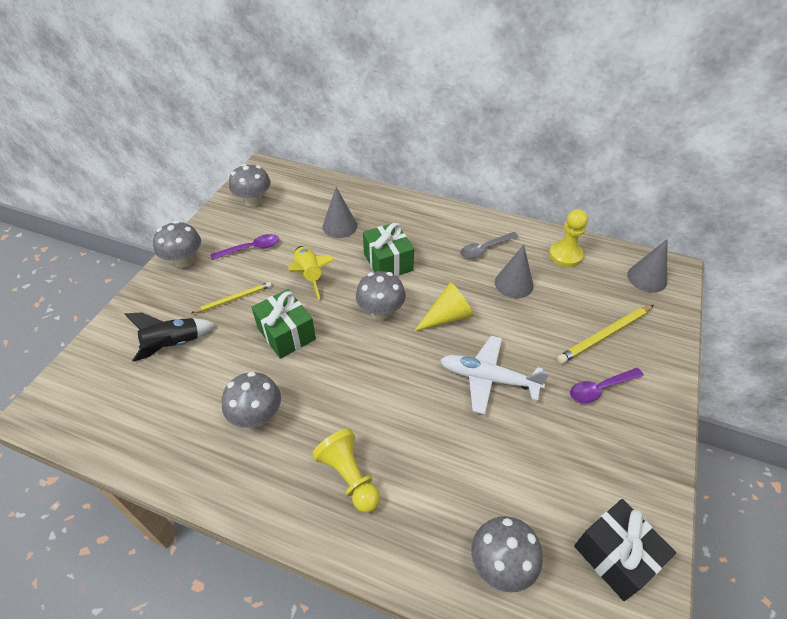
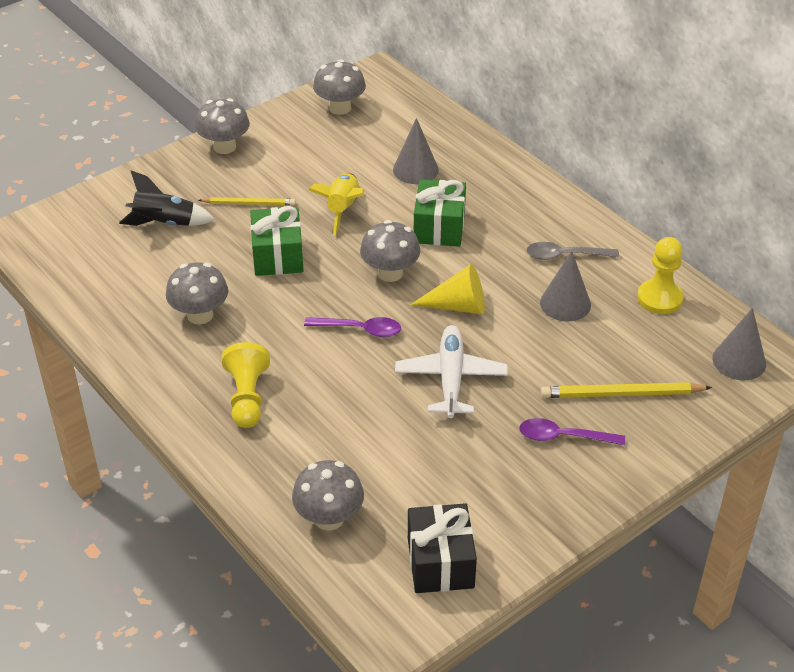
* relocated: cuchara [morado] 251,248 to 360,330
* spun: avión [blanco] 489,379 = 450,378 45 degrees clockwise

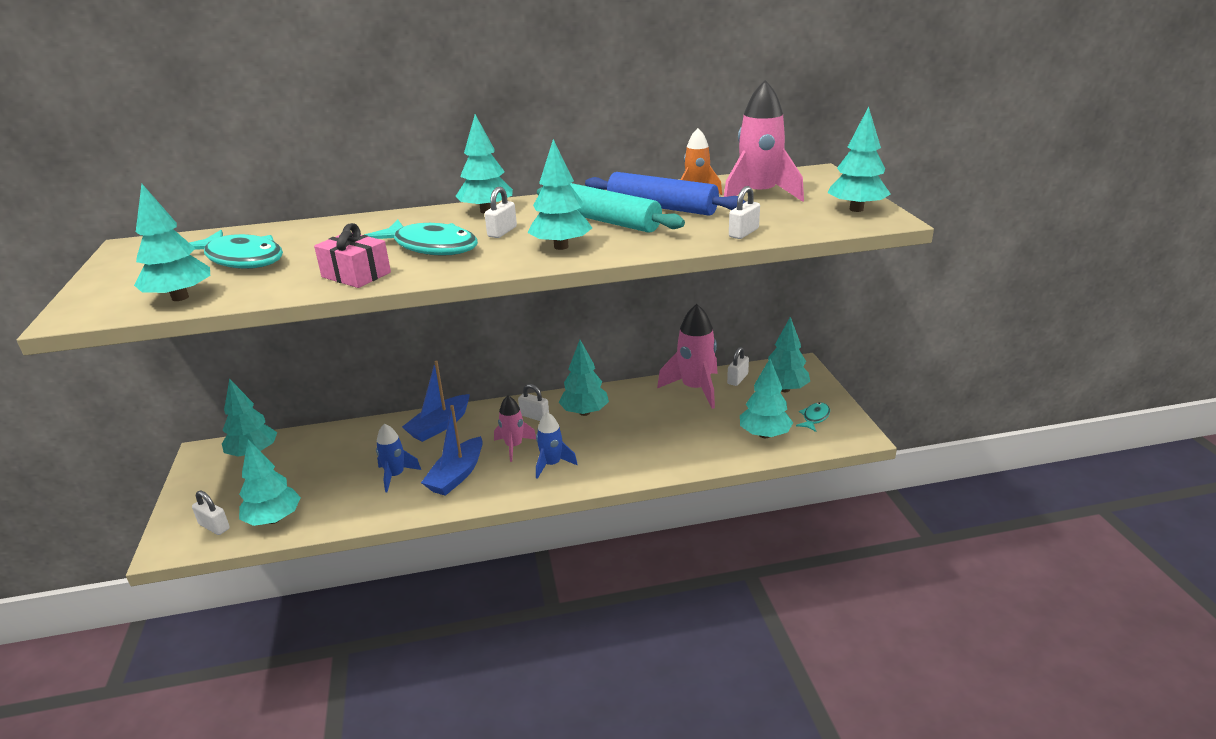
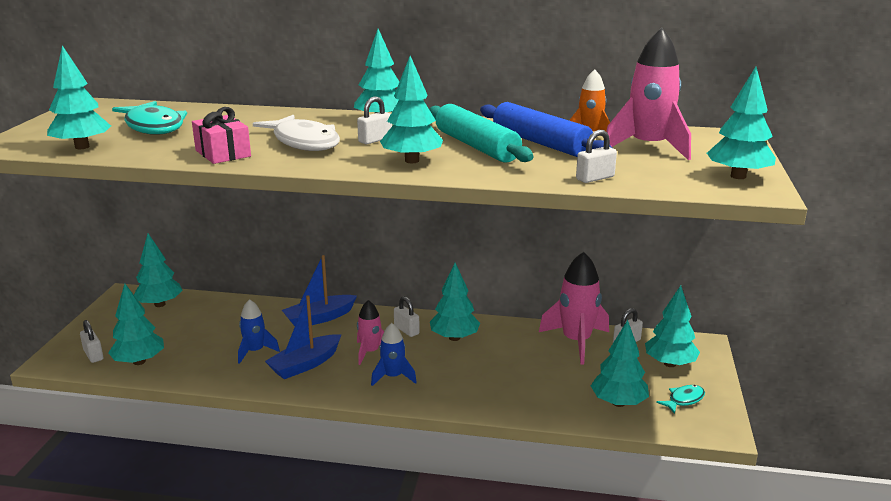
* colour: pez [turquesa] 431,247 to pez [blanco] 304,142

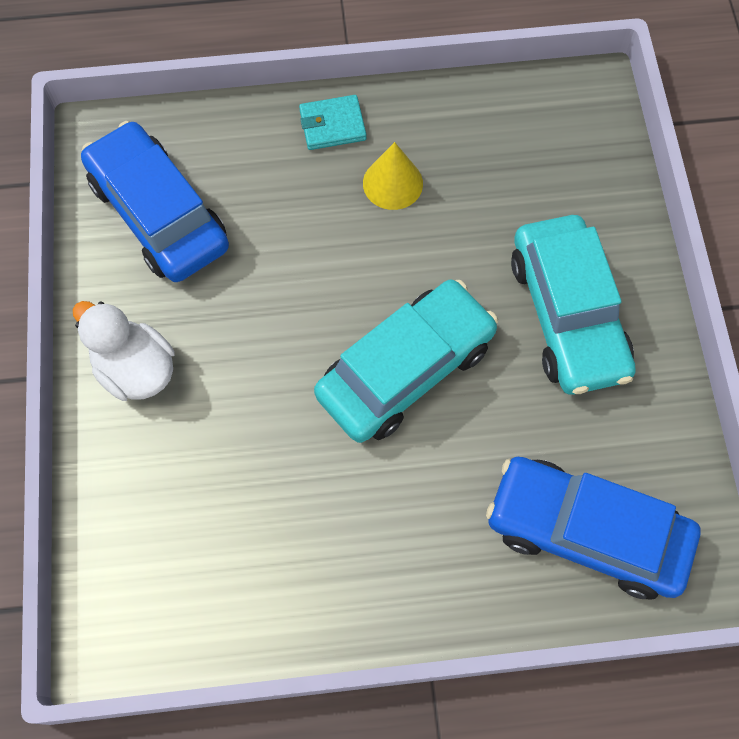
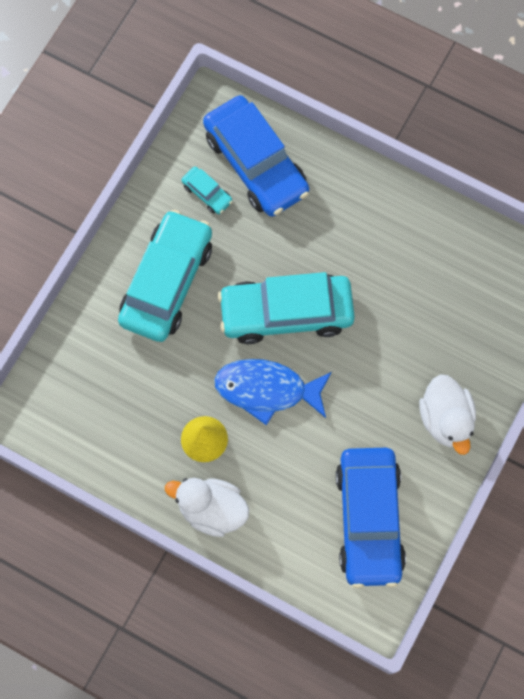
* appeared: coche [turquesa] 207,193
* appeared: pez [azul] 267,389
* exchanged: cartera [turquesa] 332,125 to pato [blanco] 211,509

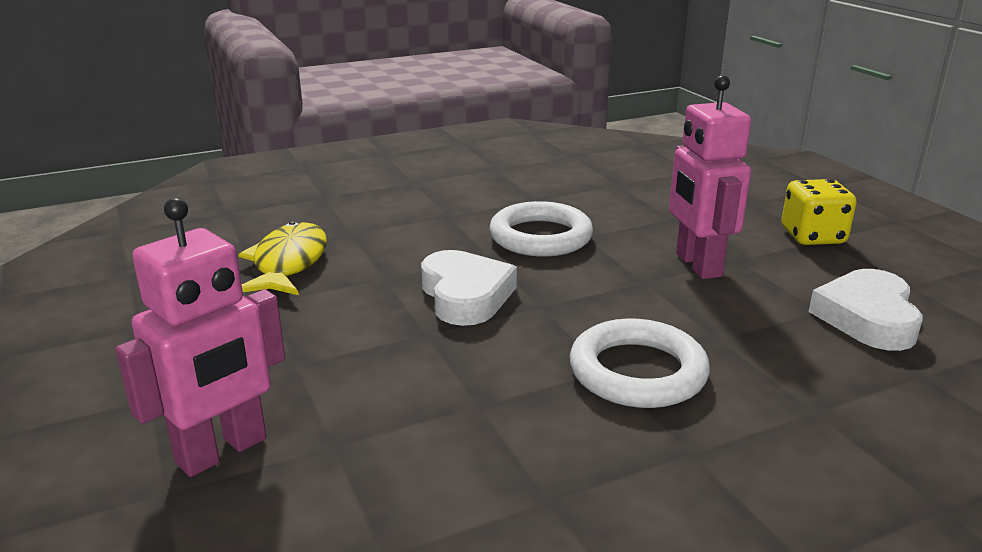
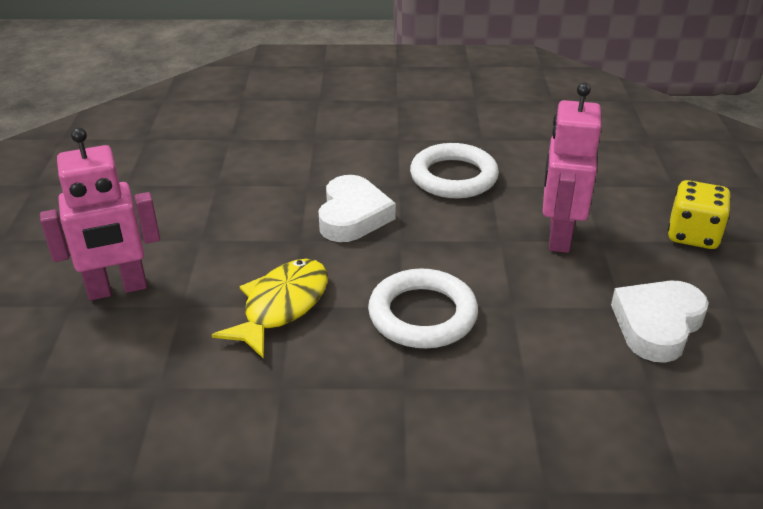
* relocated: pez [amarillo] 288,264 to 281,306

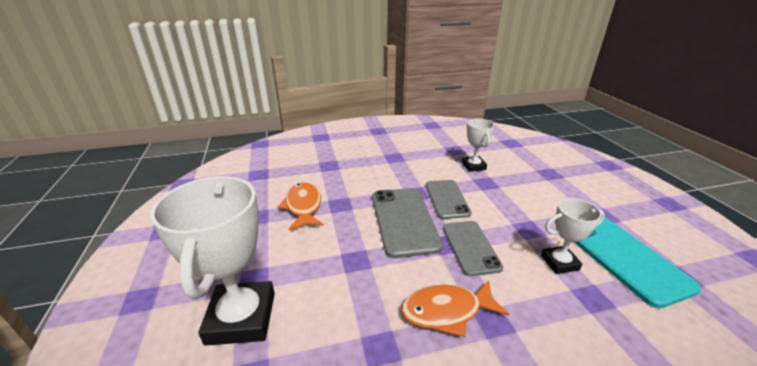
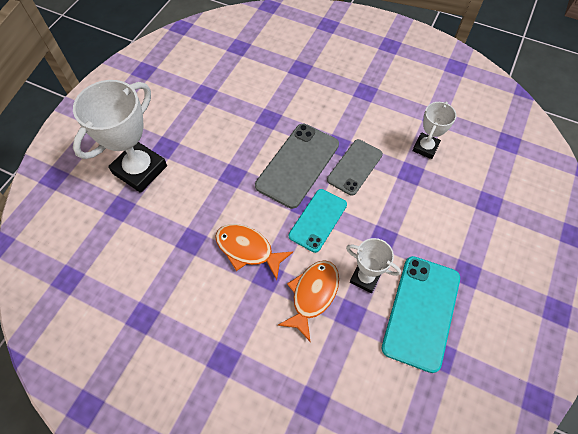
* relocated: pez [naranja] 303,206 to 313,295
* colour: móvil [gris] 470,247 to móvil [turquesa] 318,220

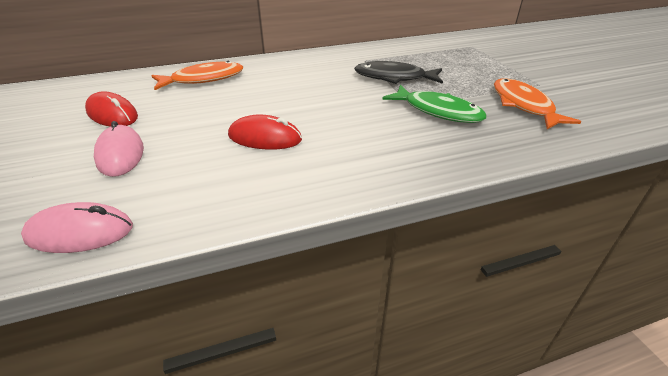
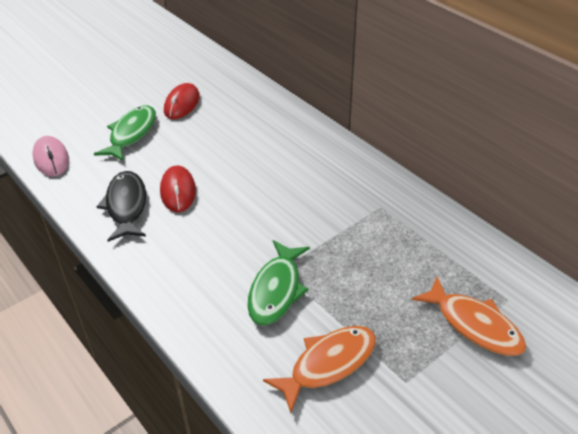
* relocated: pez [naranja] 203,79 to 474,324
* relocated: pez [negro] 394,77 to 126,206
* exchanged: ratón [rosa] 120,154 to pez [verde] 131,134

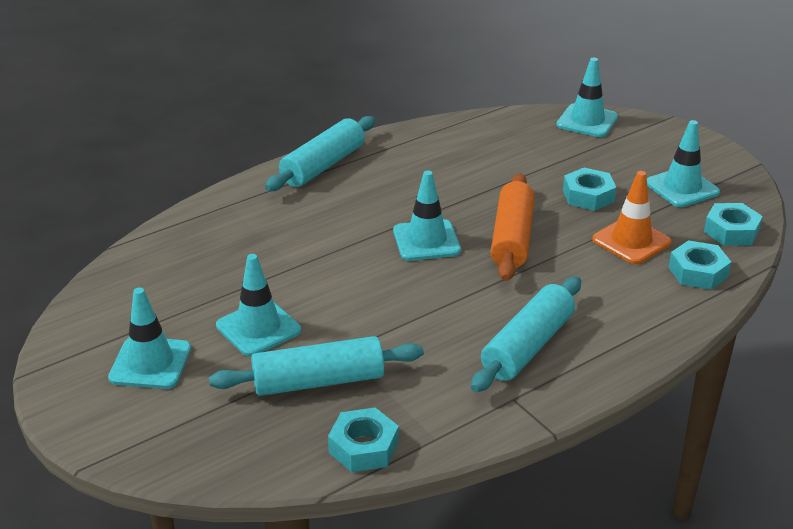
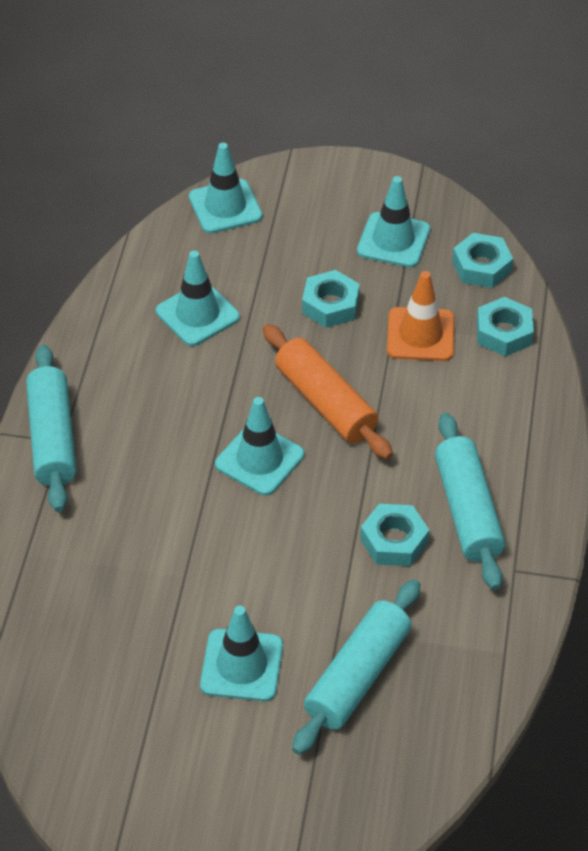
* relocated: cono de tráfico [turquesa] 150,363 to 197,314
* relocated: tuerca [turquesa] 363,447 to 394,541

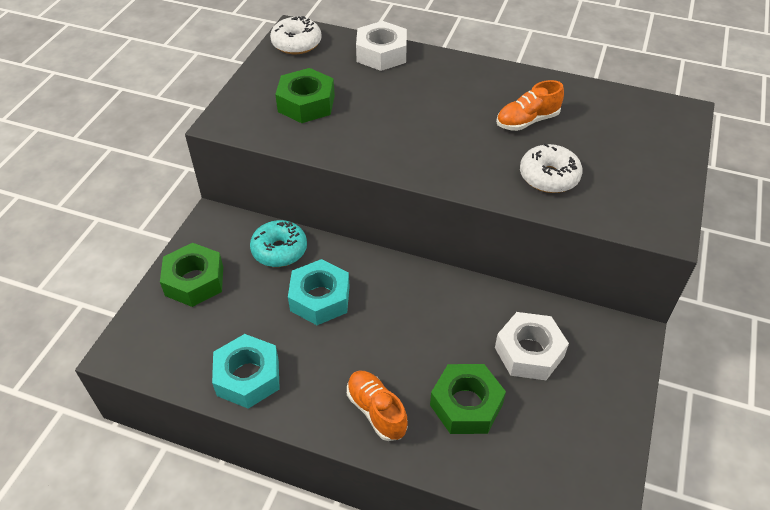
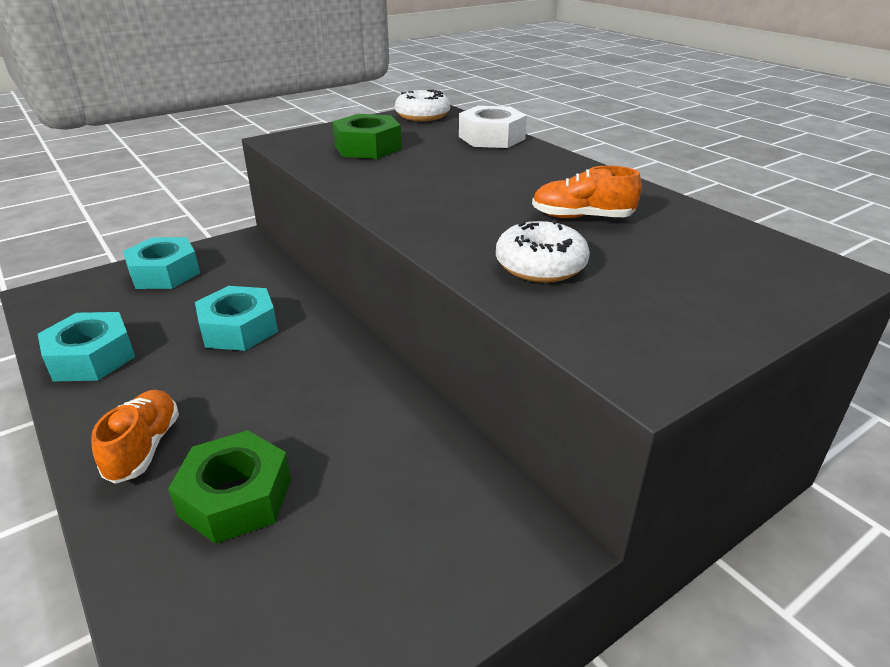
* missing: rosquilla [turquesa] 279,250
* missing: tuerca [blanco] 529,352
* colour: tuerca [verde] 194,281 to tuerca [turquesa] 164,273

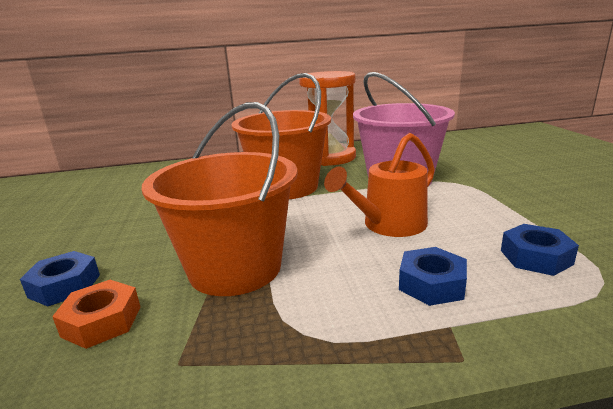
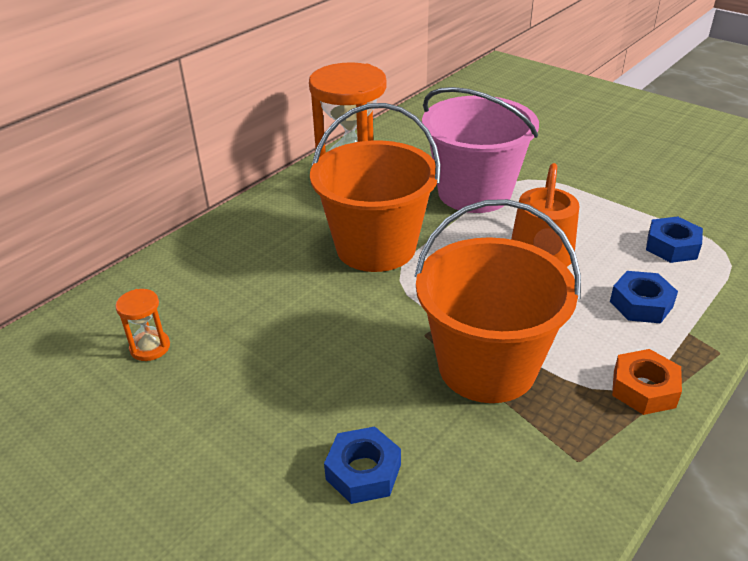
* appeared: reloj de arena [naranja] 150,347
* relocated: tuerca [naranja] 102,321 to 644,389

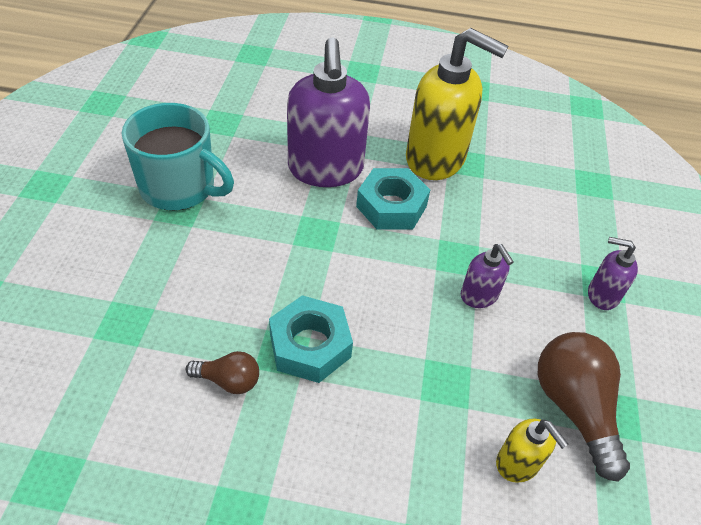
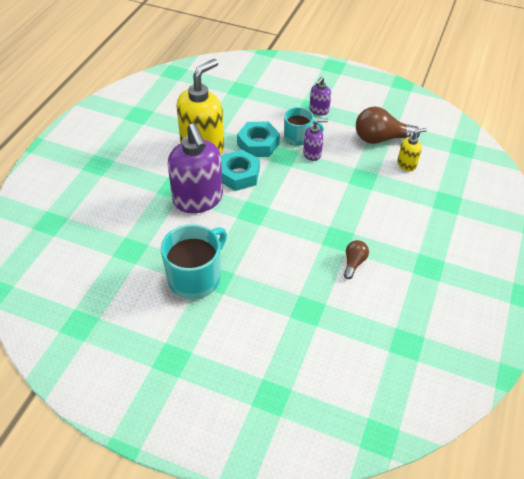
* appeared: taza [turquesa] 298,137
* relocated: tuerca [turquesa] 310,345 to 258,144
* spun: dispensador de jabón [morado] 325,169 = 198,200 60 degrees clockwise

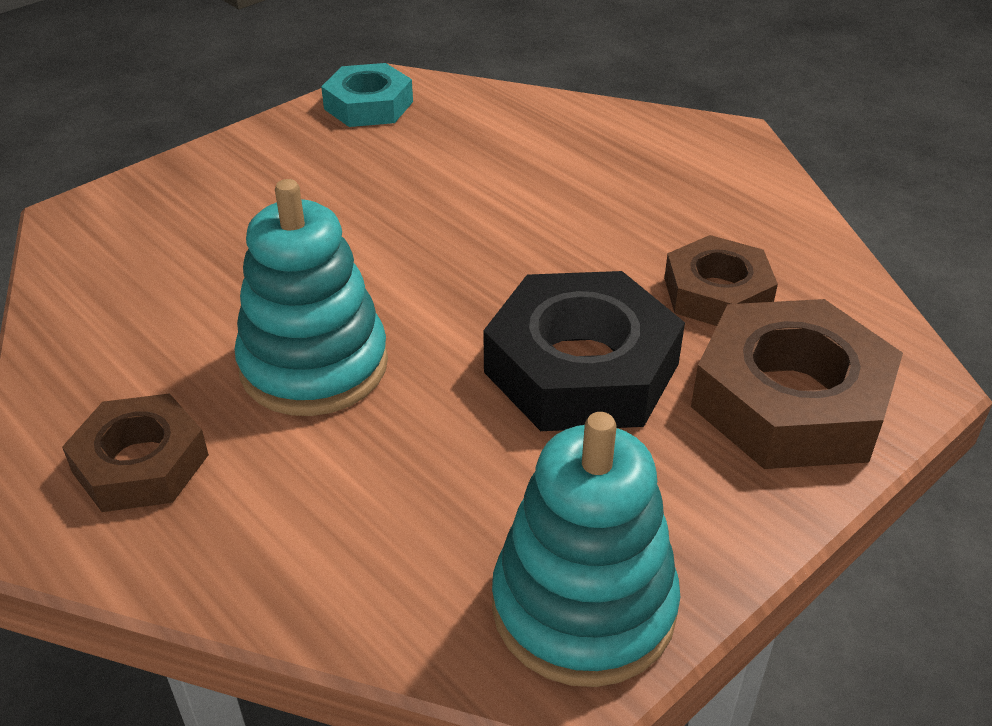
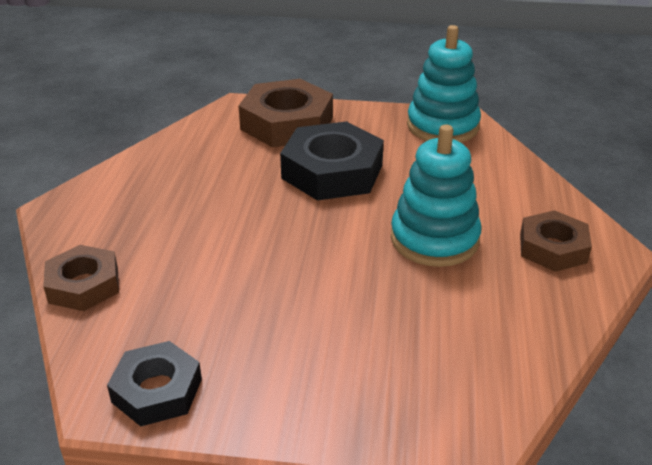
* relocated: tuerca [marrón] 717,293 to 84,285
* colour: tuerca [turquesa] 368,105 to tuerca [negro] 157,390

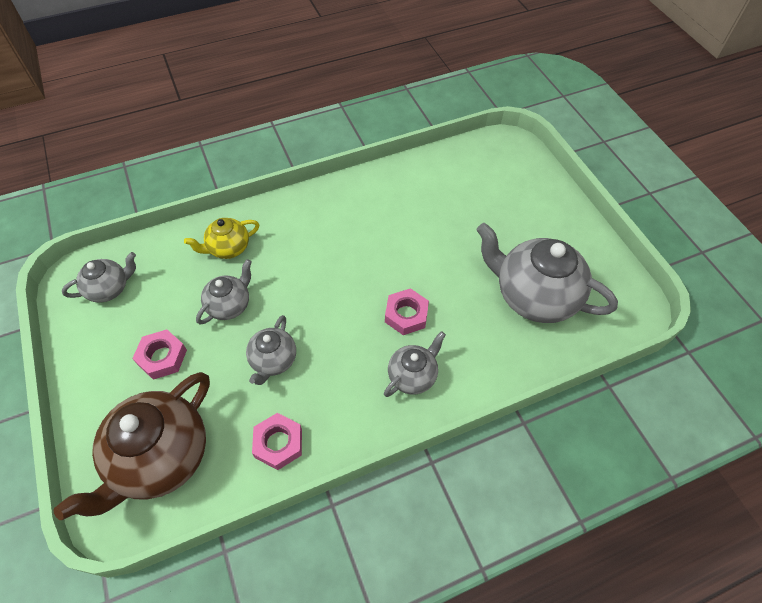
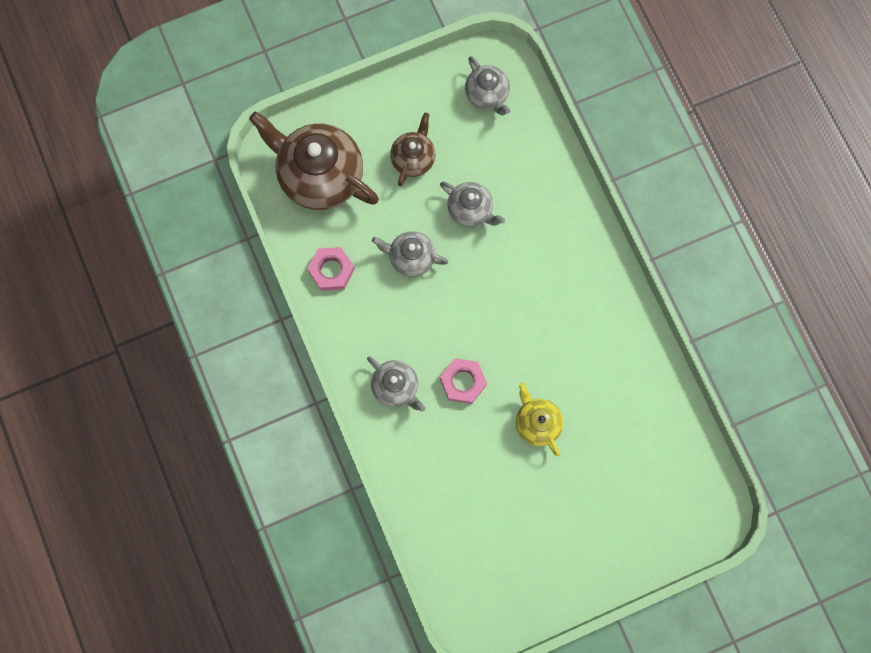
* missing: tetera [gris] 533,296
* relocated: tetera [amarillo] 228,248 to 537,423
* exchanged: tuerca [rosa] 162,357 to tetera [marrón] 413,158

